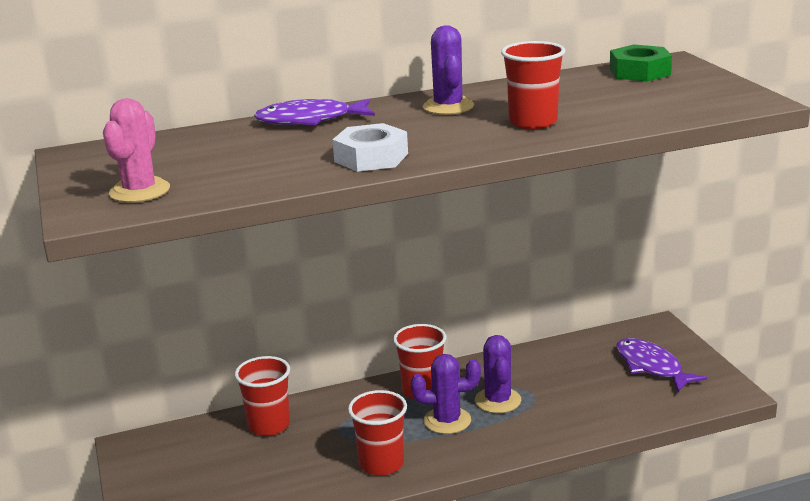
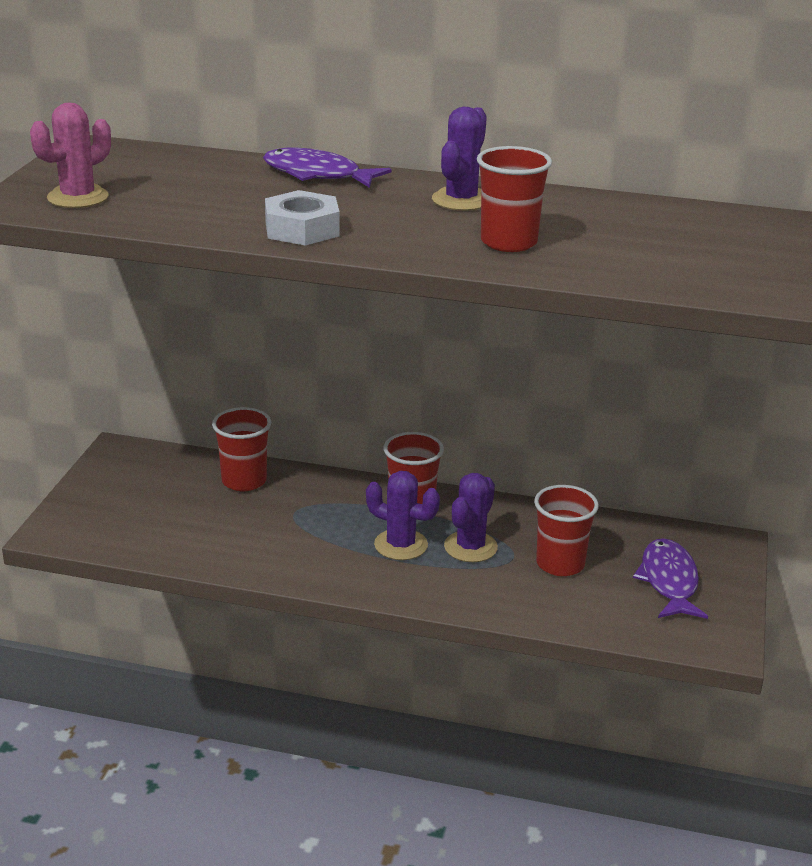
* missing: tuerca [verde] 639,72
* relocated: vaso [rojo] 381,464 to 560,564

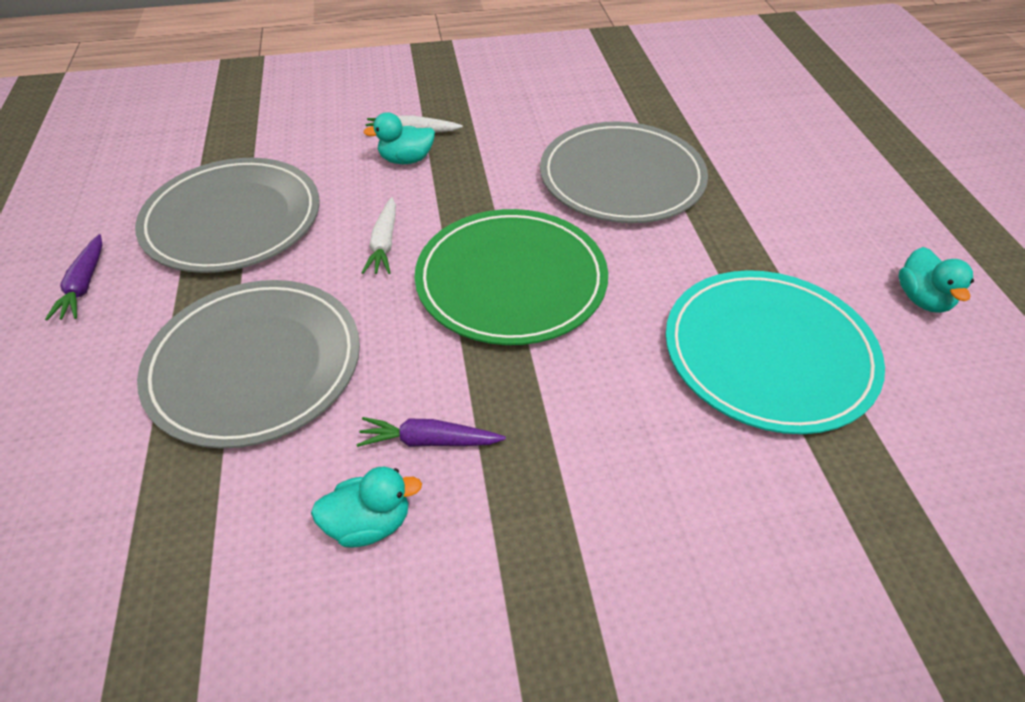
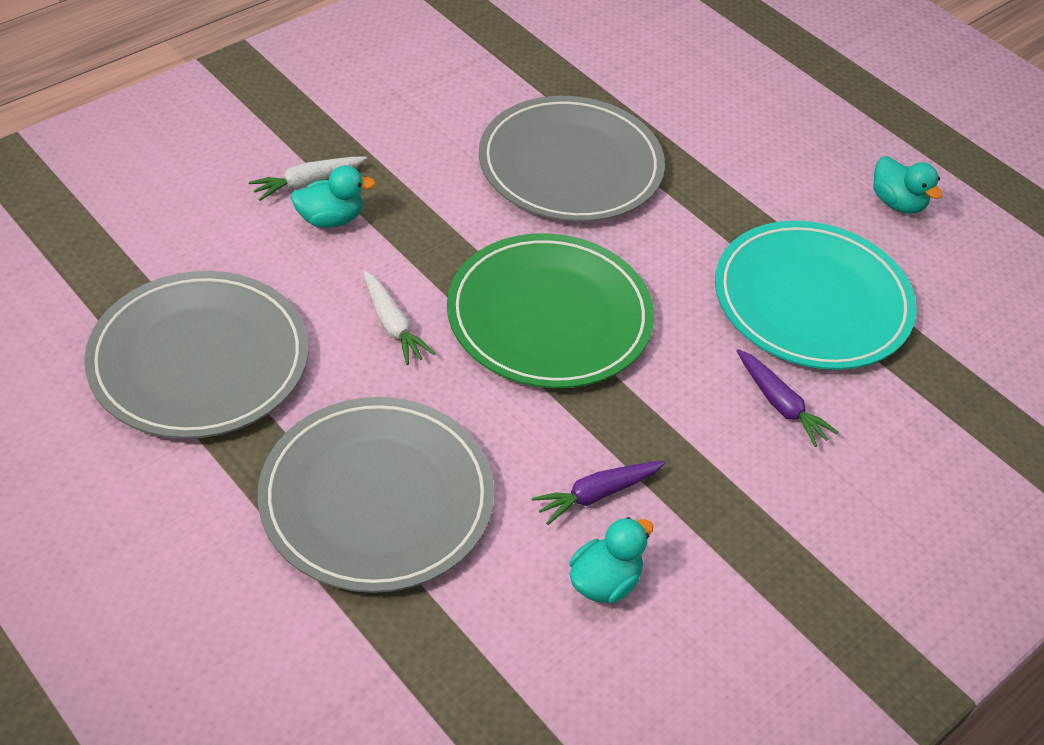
* relocated: zanahoria [morado] 84,285 to 780,404
* spun: pato [turquesa] 406,160 = 330,219 150 degrees counterclockwise

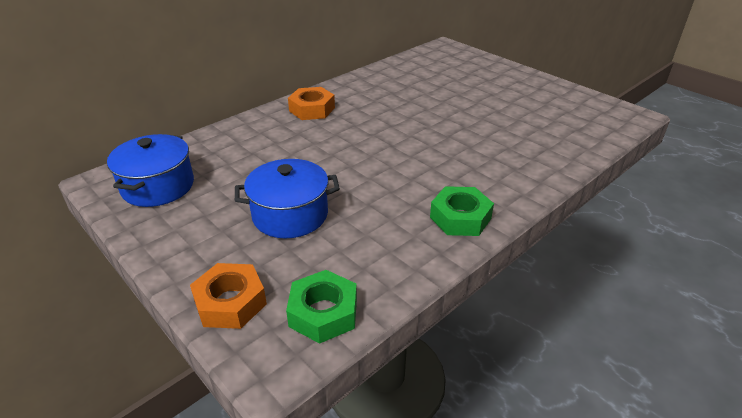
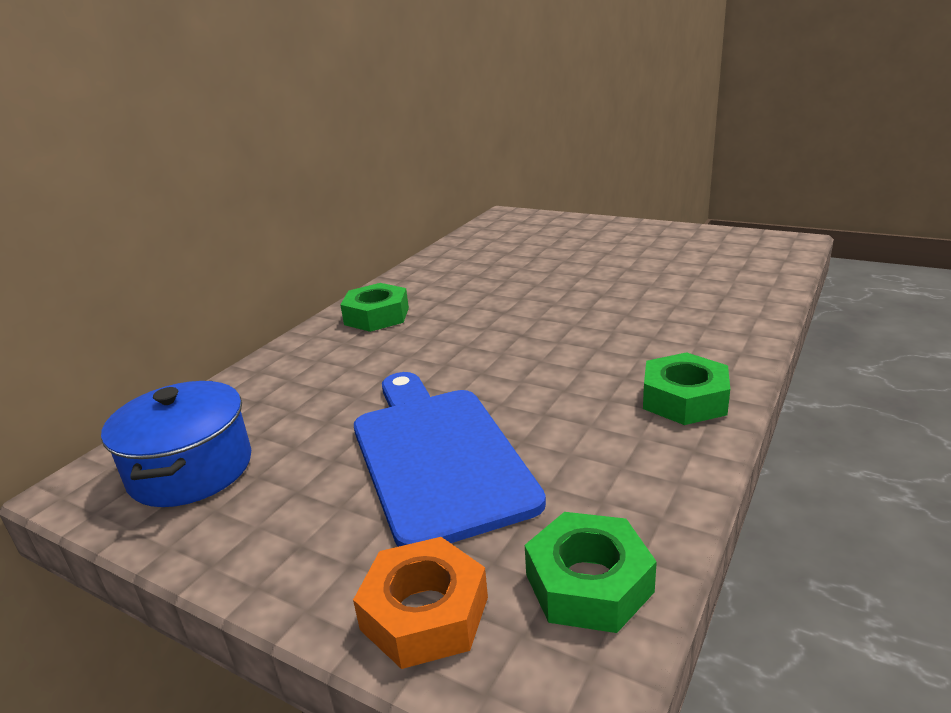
* exchanged: olla [azul] 290,215 to tabla de cortar [azul] 437,456
* colour: tuerca [naranja] 312,109 to tuerca [verde] 376,316

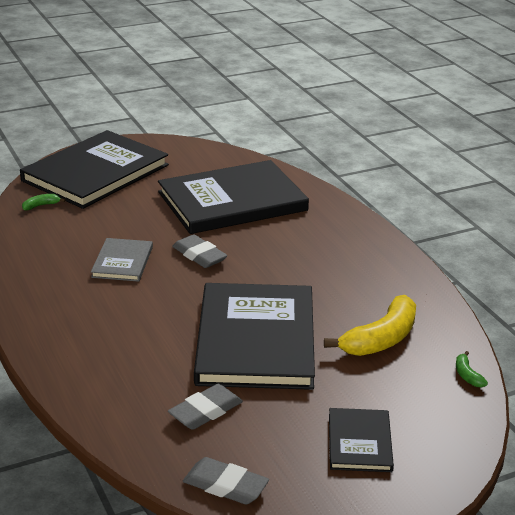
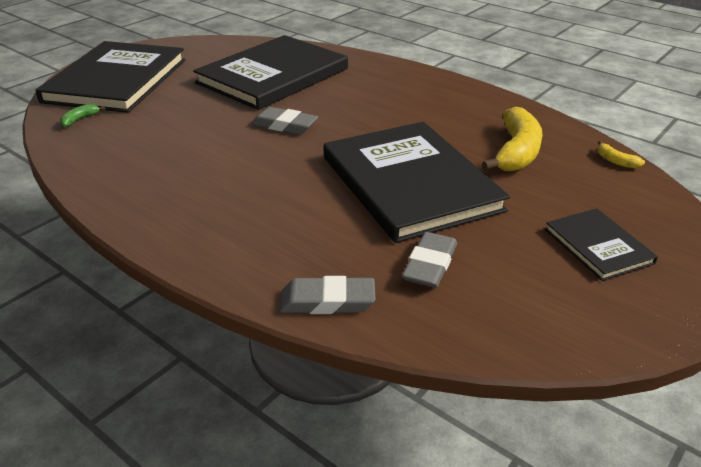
* missing: libro [gris] 122,262
* relocated: goma de borrar [gris] 225,486 to 327,301
* colour: plátano [verde] 467,375 to plátano [amarillo] 615,161

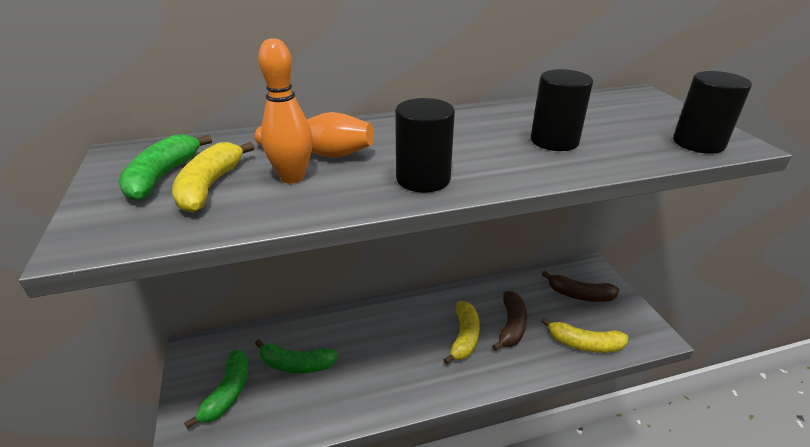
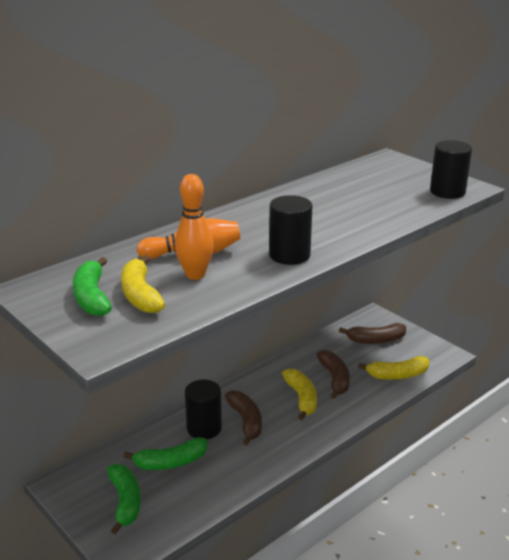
* appeared: plátano [marrón] 246,421
* relocated: cilindro [negro] 554,141 to 204,428

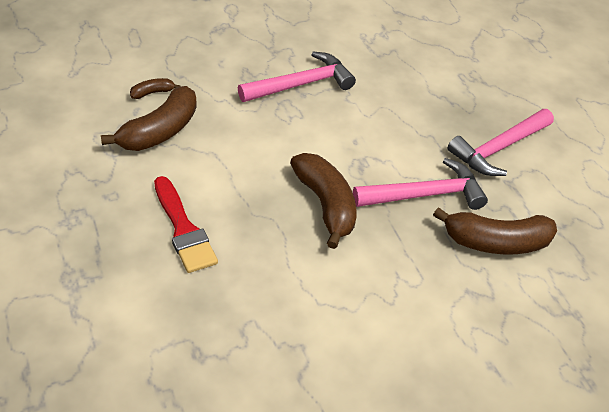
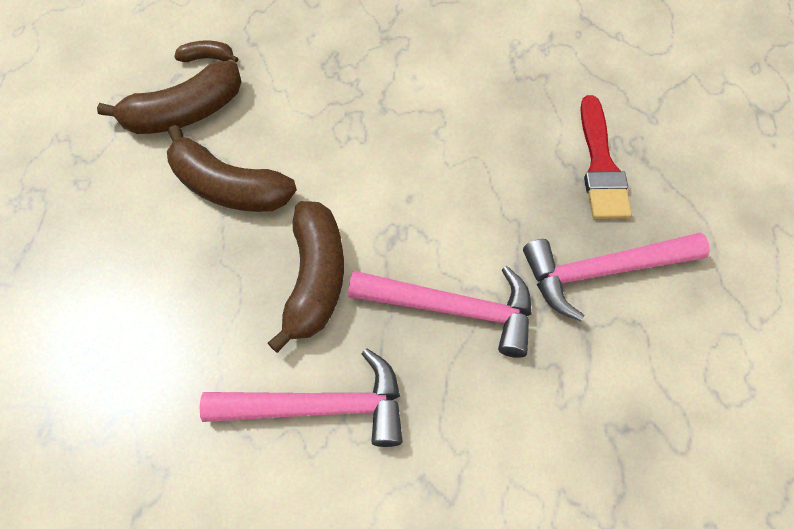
* relocated: pincel [rojo] 183,229 to 600,165
* relocated: martillo [rosa] 301,84 to 320,407
* relocated: plátano [marrón] 496,242 to 229,187

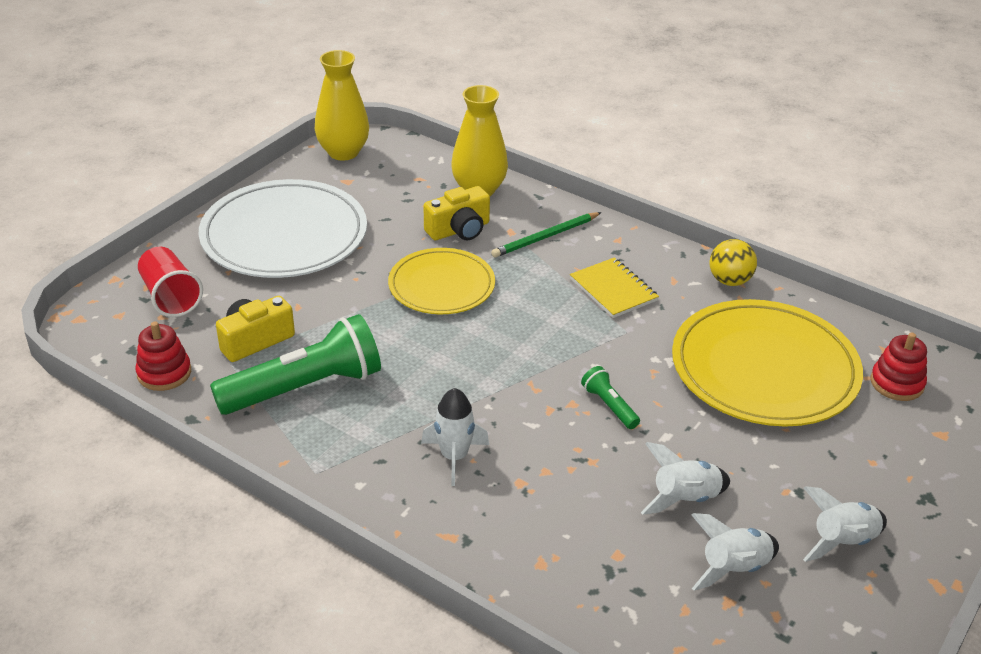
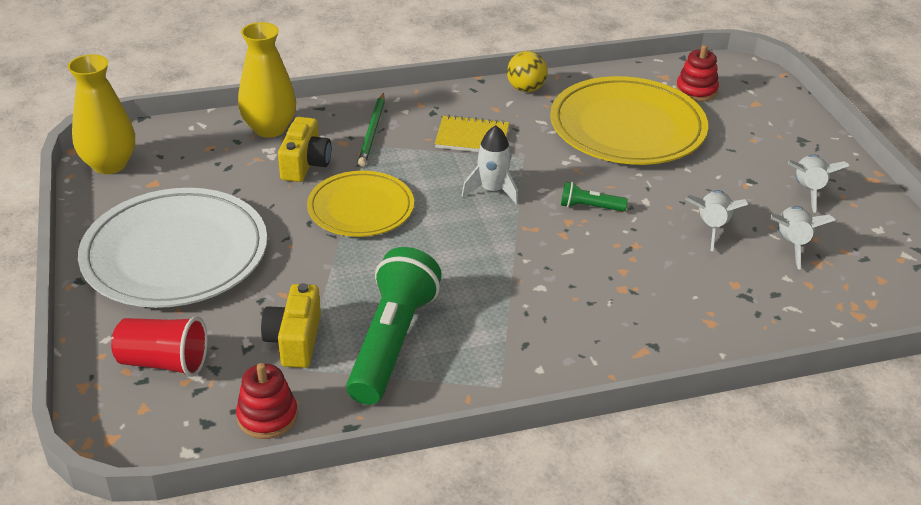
* relocated: cohete [blanco] 454,457 to 492,190

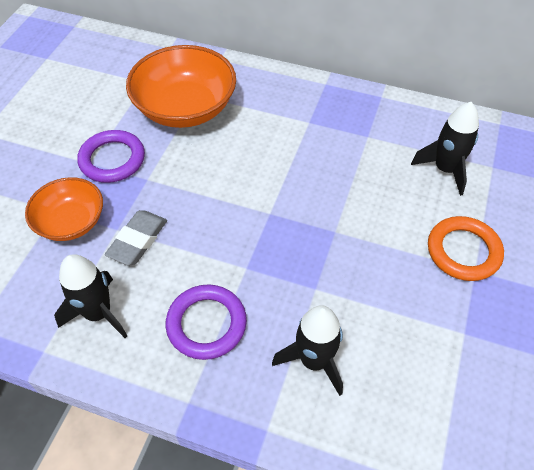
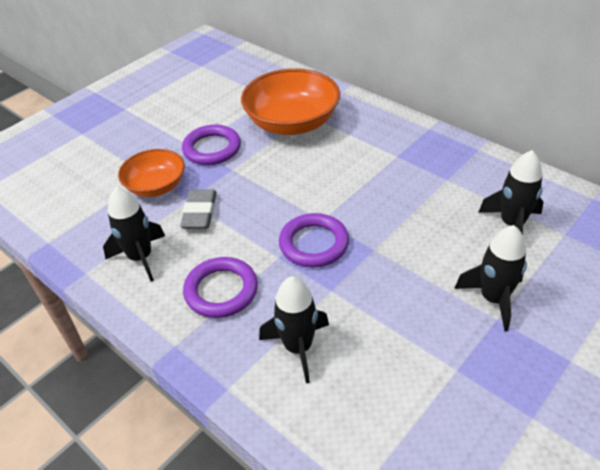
* appeared: anillo [morado] 314,244
* exchanged: anillo [naranja] 463,251 to cohete [negro] 493,299
* spun: goma de borrar [gris] 138,240 = 200,213 45 degrees counterclockwise

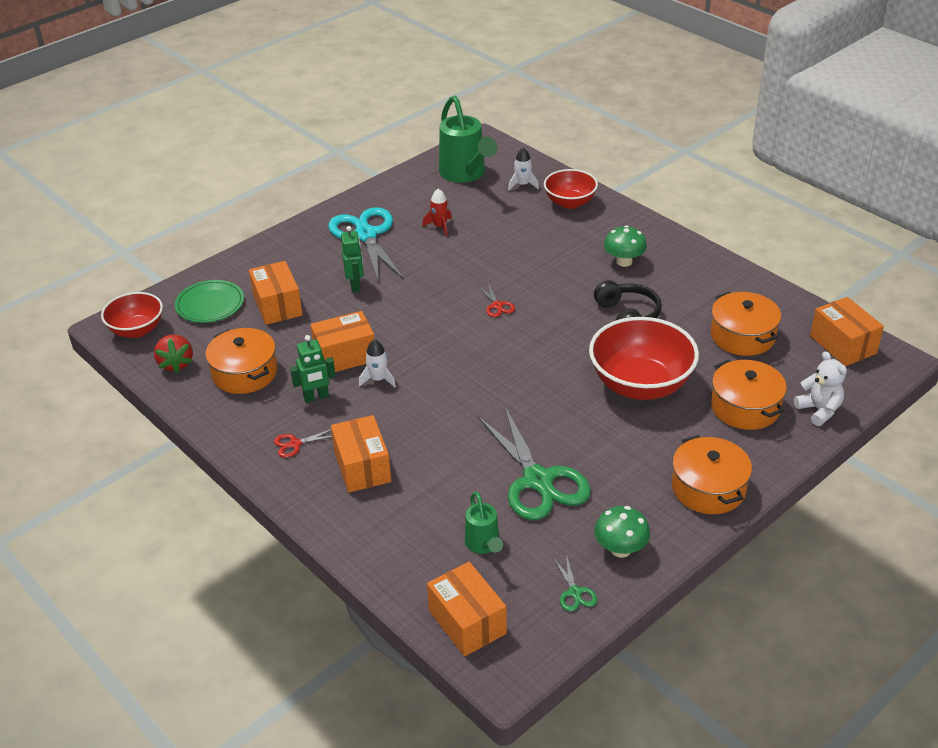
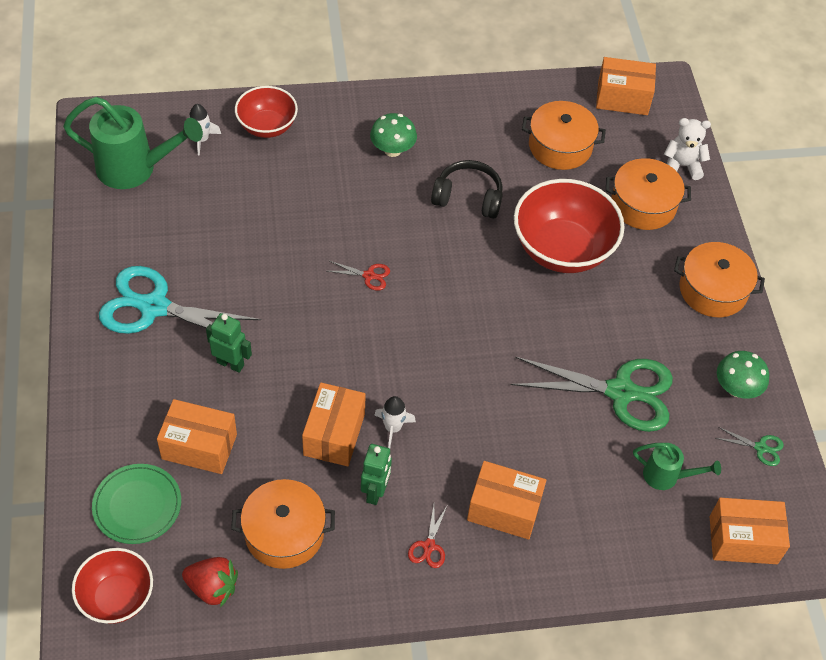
* missing: cohete [rojo] 440,226

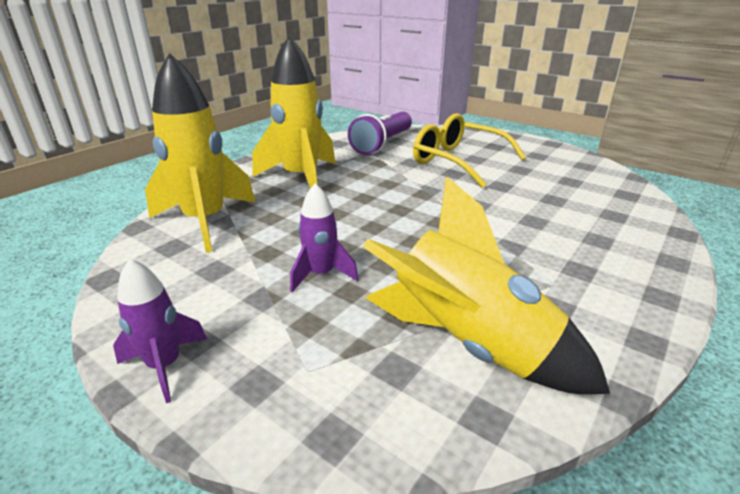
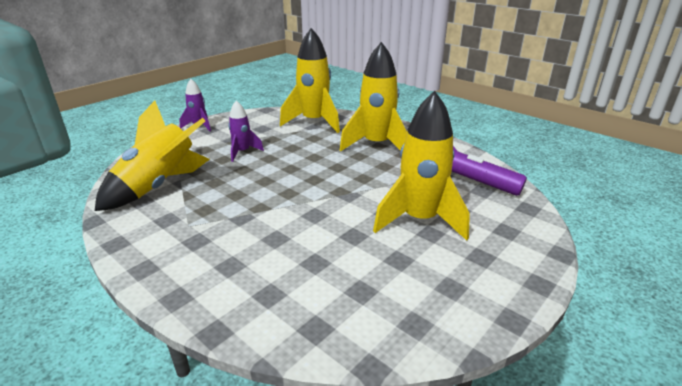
* exchanged: gafas [amarillo] 458,161 to cohete [amarillo] 420,220

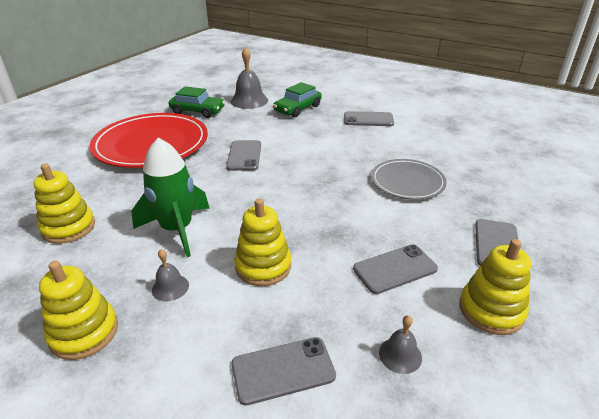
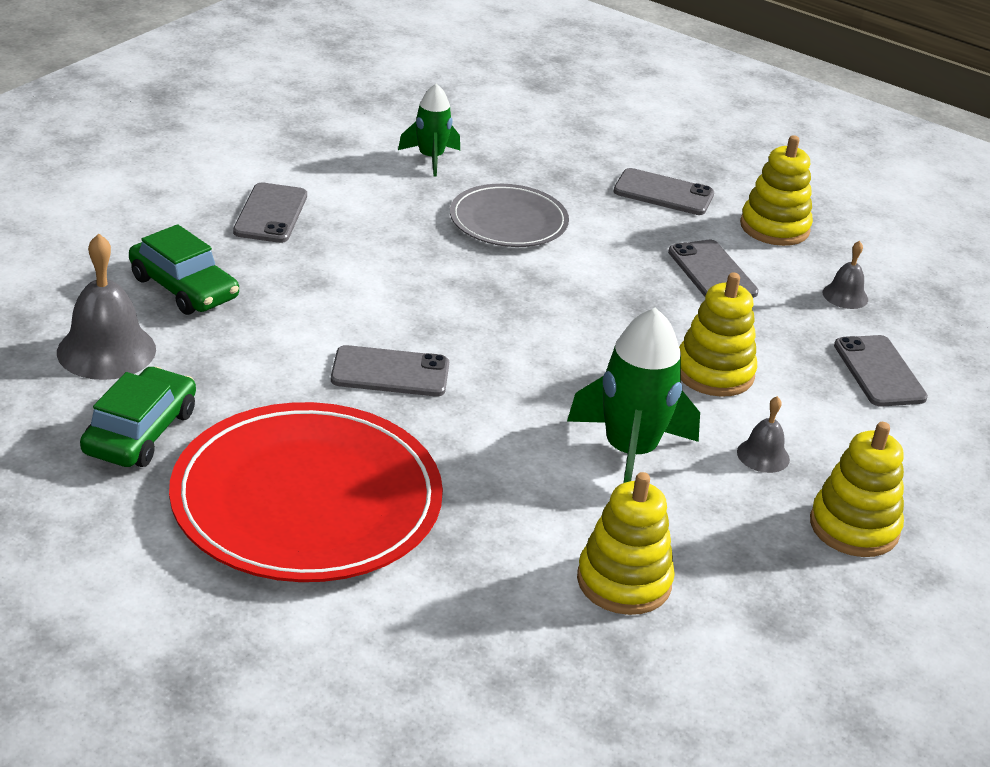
* appeared: cohete [verde] 431,158

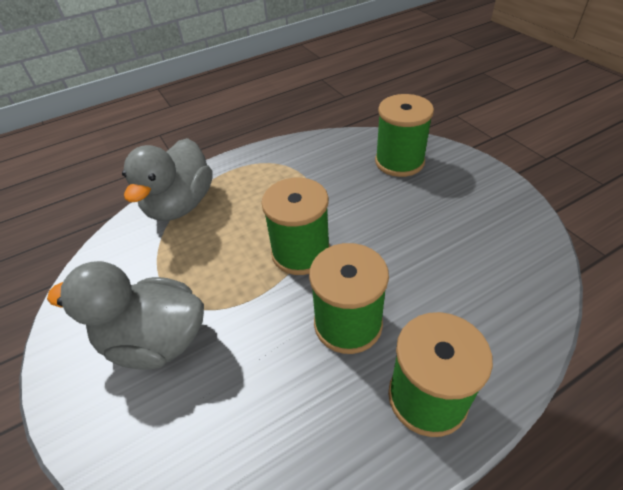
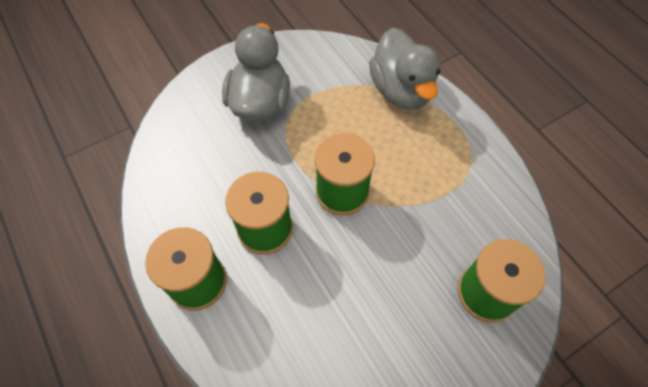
* spun: pato [gris] 180,205 = 401,90 120 degrees counterclockwise

